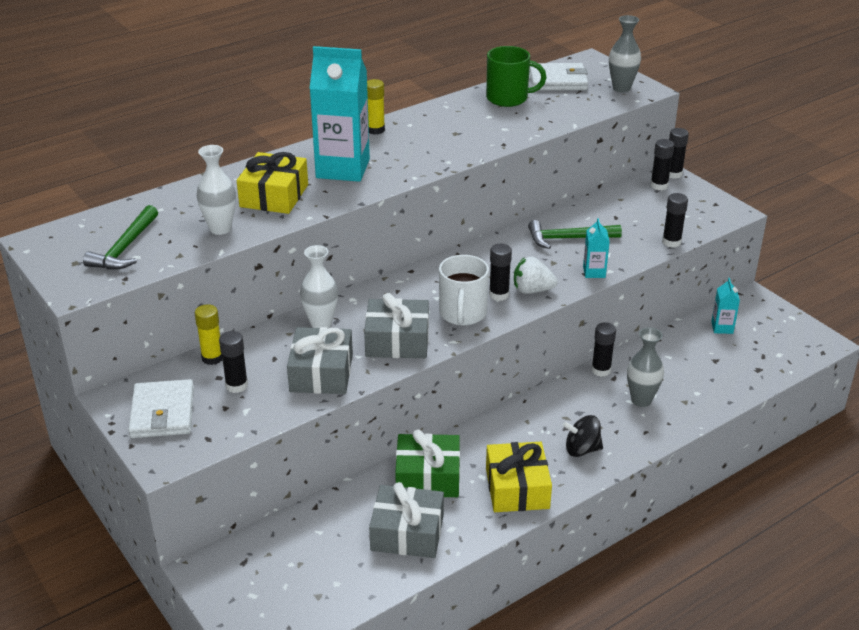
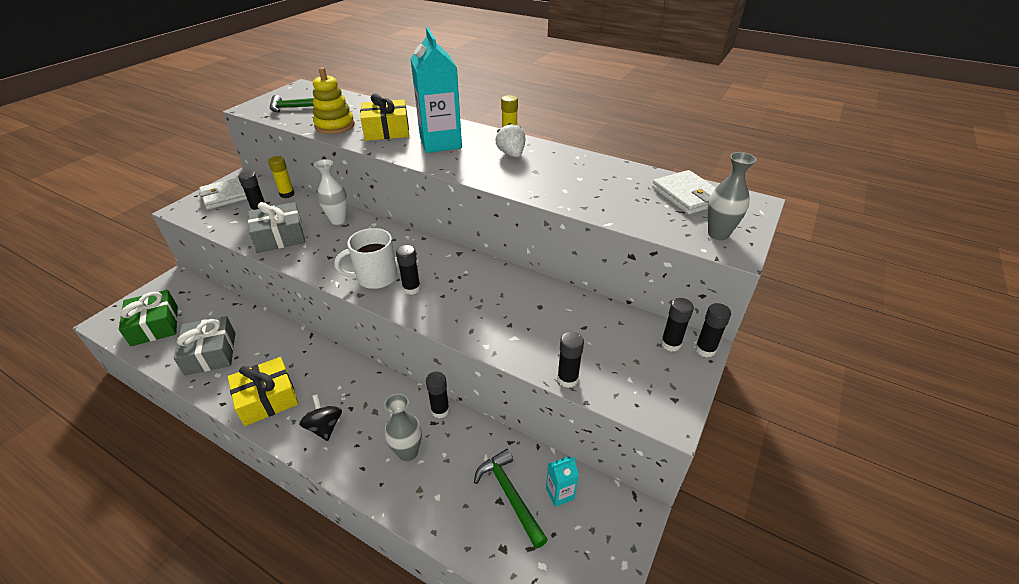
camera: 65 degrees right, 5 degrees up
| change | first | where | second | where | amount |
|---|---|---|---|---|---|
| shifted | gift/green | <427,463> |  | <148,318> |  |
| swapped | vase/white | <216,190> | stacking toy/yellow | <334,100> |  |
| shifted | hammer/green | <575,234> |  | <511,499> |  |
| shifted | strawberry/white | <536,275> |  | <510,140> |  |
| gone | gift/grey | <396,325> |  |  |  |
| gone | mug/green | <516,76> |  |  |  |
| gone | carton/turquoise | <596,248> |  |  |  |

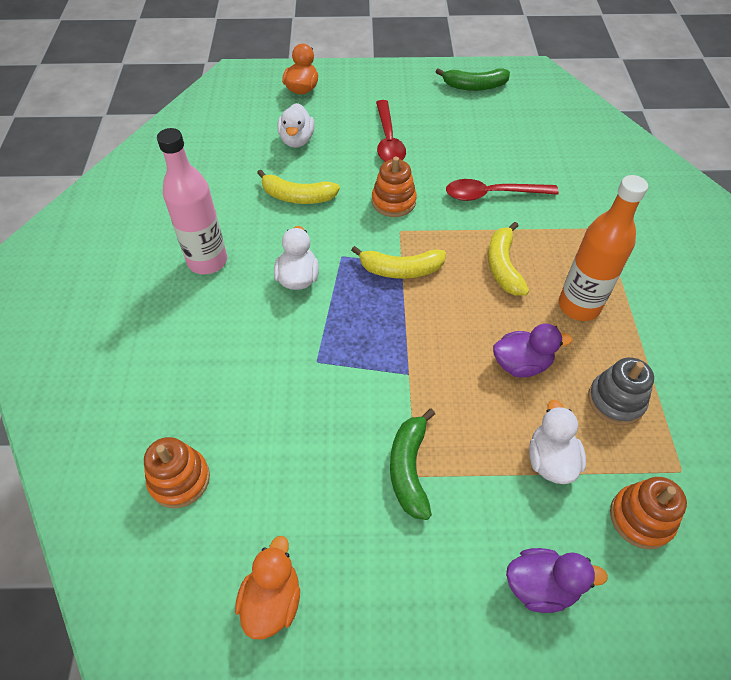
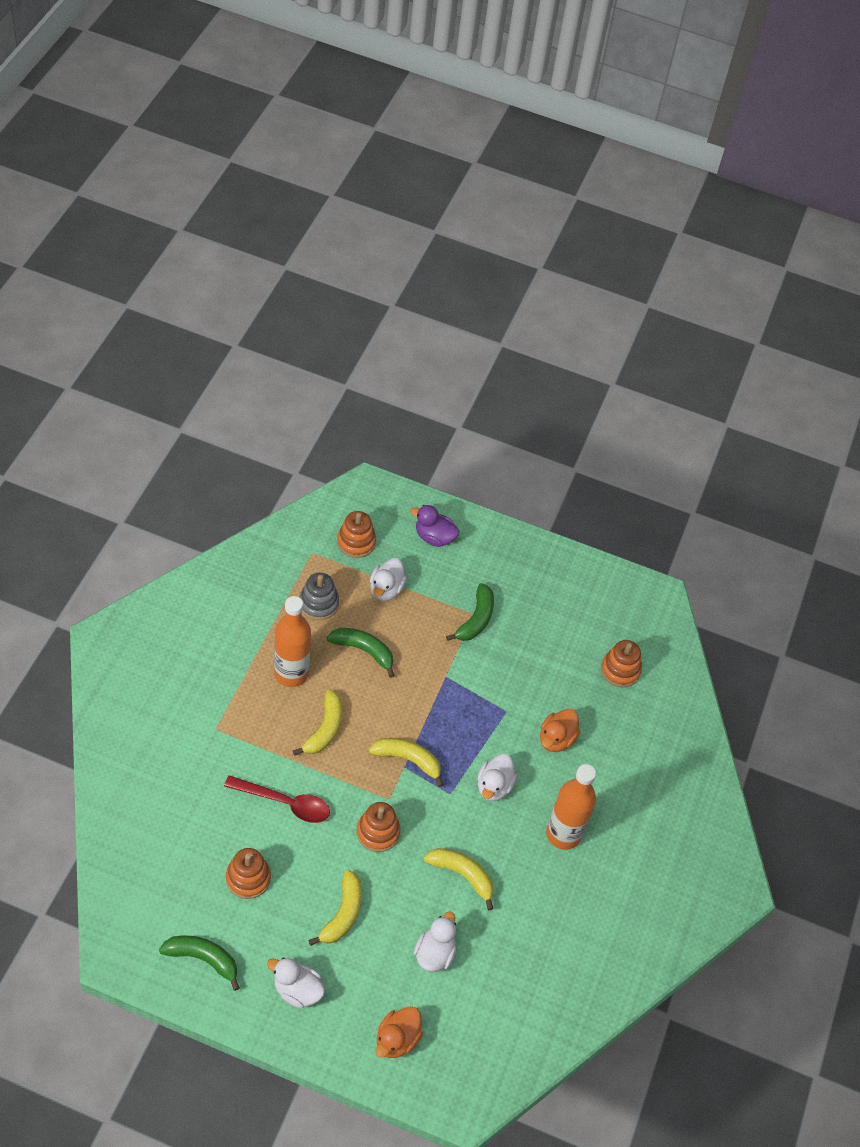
camera: 165 degrees left, 0 degrees up
| change | first | where | second | where | amount |
|---|---|---|---|---|---|
| new |  |  | stacking toy/orange | <248,873> |  |
| new |  |  | duck/white | <296,983> |  |
| swapped | spoon/red | <391,131> | banana/yellow | <335,908> |  |
| swapped | duck/purple | <532,351> | banana/green | <361,653> |  |
| shifted | duck/orange | <267,587> |  | <560,730> |  |
| repainted | bottle/pink | <192,201> | bottle/orange | <571,807> |  |

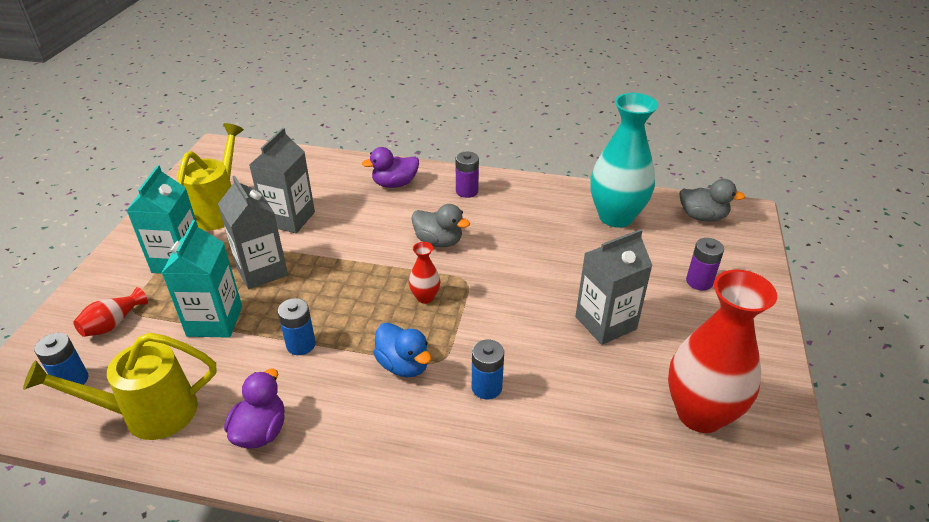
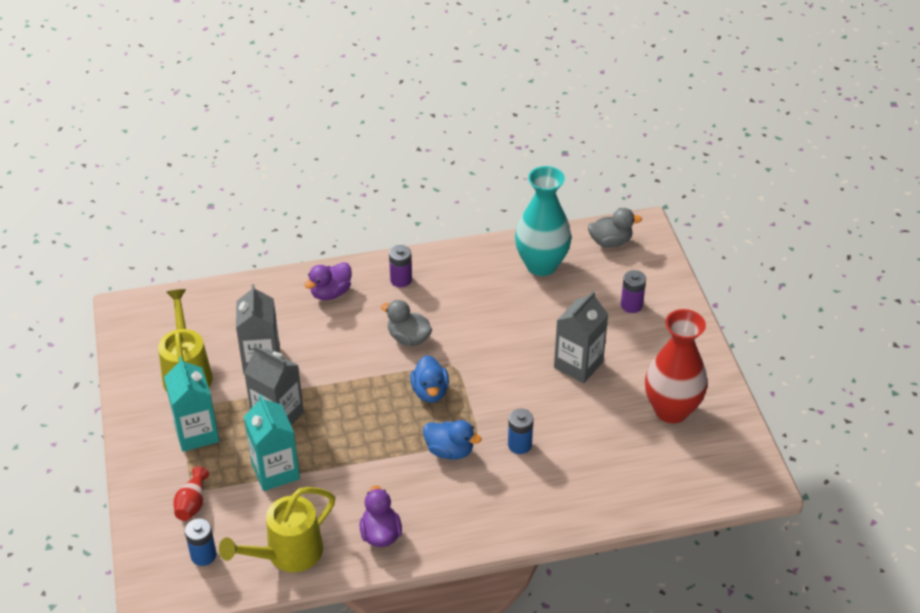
camera: 25 degrees left, 5 degrees up
| change | first | where | second | where | amount |
|---|---|---|---|---|---|
| rotated | duck/grey | <441,225> |  | <406,323> | 150 degrees counterclockwise |
| swapped | vase/red | <424,273> | duck/blue | <429,379> |  |
| gone | battery/blue | <297,326> |  |  |  |

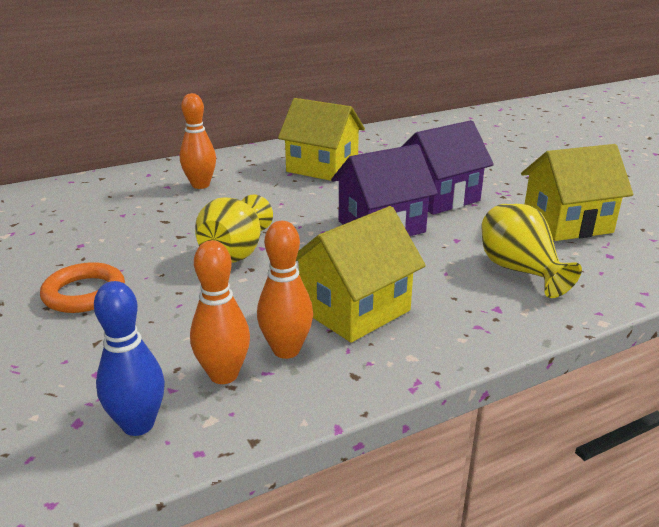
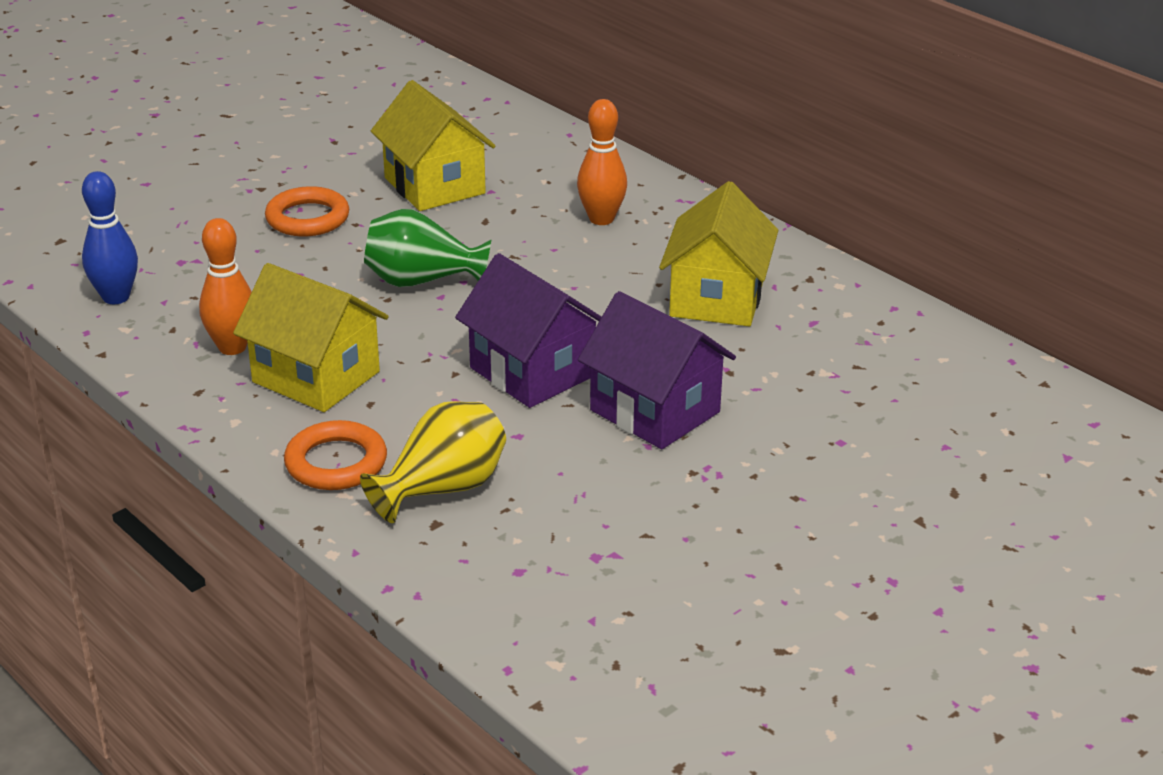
camera: 75 degrees right, 5 degrees up
| change | first | where | second | where | amount |
|---|---|---|---|---|---|
| new |  |  | ring/orange | <335,455> |  |
| repainted | vase/yellow | <234,228> | vase/green | <428,248> |  |
| shifted | house/yellow | <577,192> |  | <433,145> |  |
| gone | bowling pin/orange | <220,312> |  |  |  |

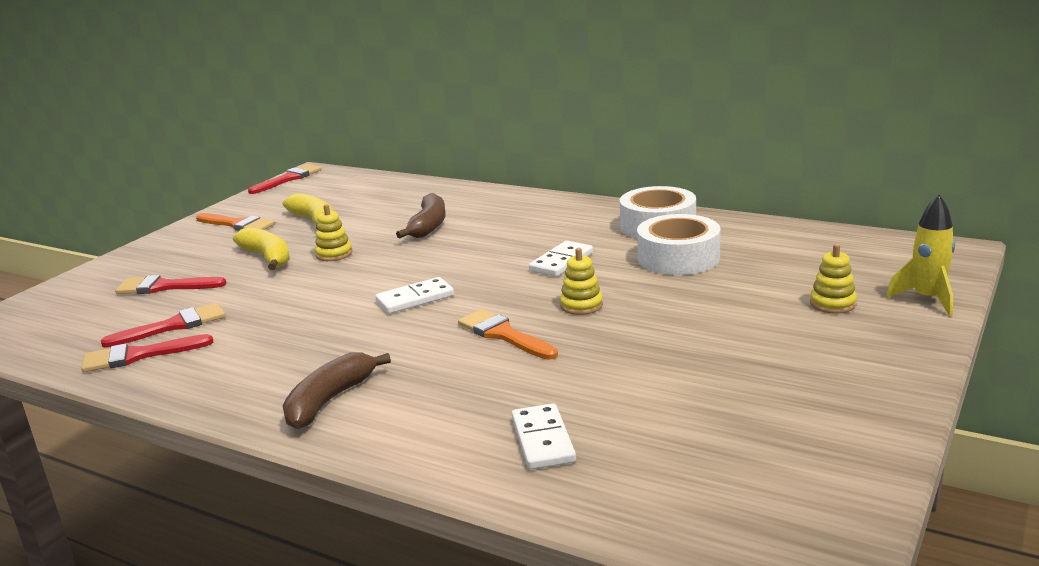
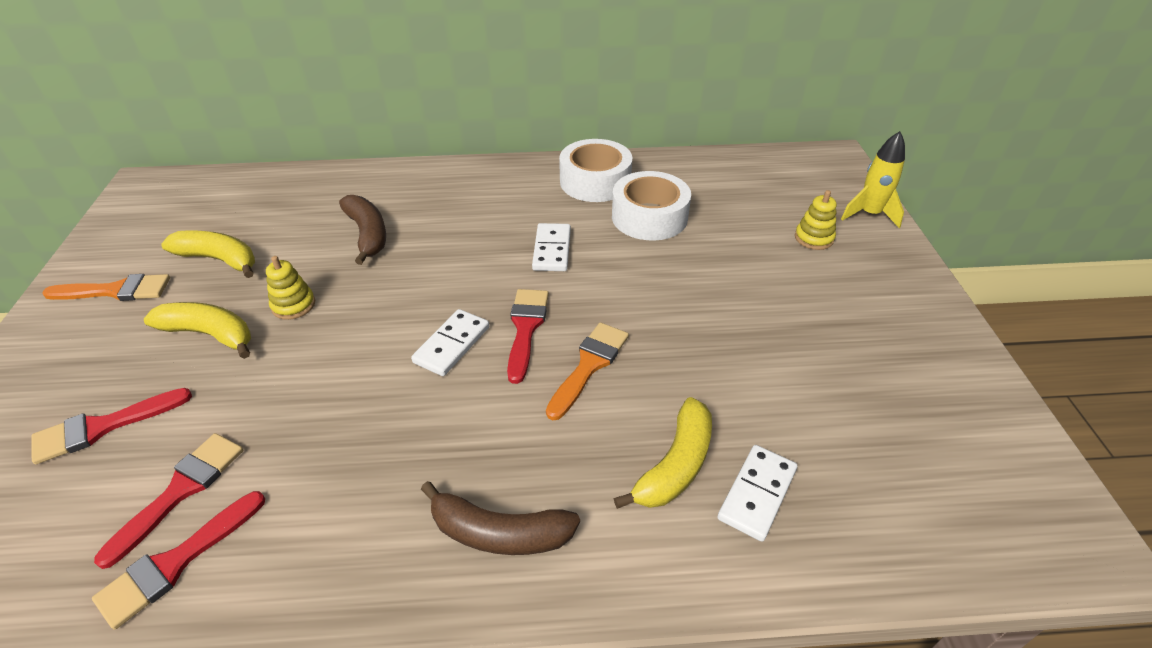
camera: 35 degrees left, 20 degrees up
| change | first | where | second | where | amount |
|---|---|---|---|---|---|
| rotated | banana/brown | <337,390> |  | <500,518> | 75 degrees counterclockwise |
| shifted | brush/red | <285,179> |  | <528,336> |  |
| rotated | brush/orange | <508,334> |  | <587,371> | 105 degrees clockwise |
| new |  |  | banana/yellow | <663,453> |  |
| rotated | domino/white | <544,437> |  | <758,493> | 75 degrees clockwise |
| gone | stacking toy/yellow | <581,281> |  |  |  |

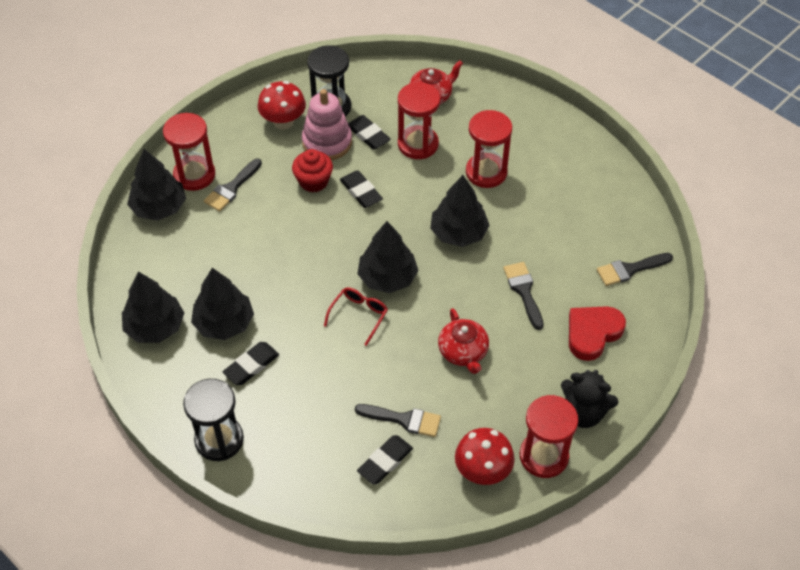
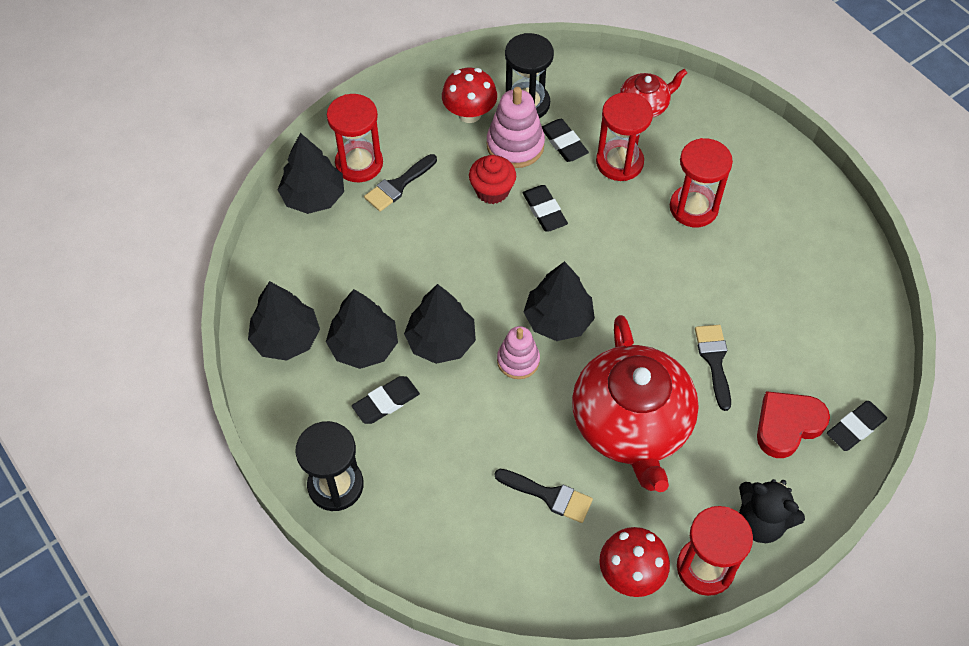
camera: 10 degrees right, 5 degrees up
| change | first | where | second | where | amount |
|---|---|---|---|---|---|
| shifted | tree/black | <460,211> |  | <440,324> |  |
| swapped | glasses/red | <356,316> | stacking toy/pink | <518,352> |  |
| scaled | teapot/red | <463,341> |  | <635,403> | x2.07 |
| shifted | eraser/black | <385,459> |  | <857,426> |  |
| gone | brush/black | <635,269> |  |  |  |

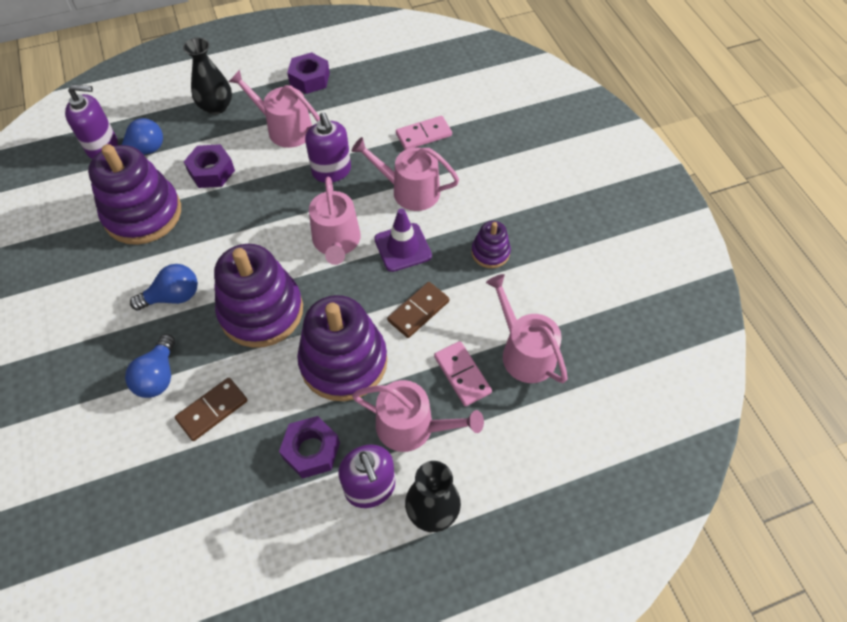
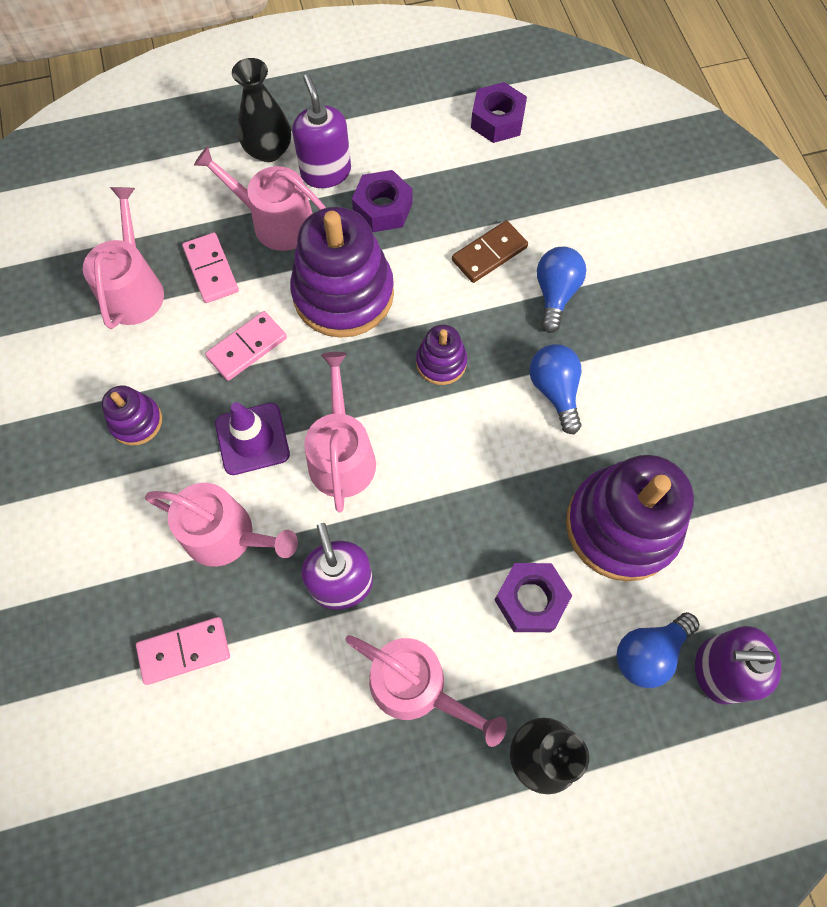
camera: 175 degrees left, 10 degrees up
| change | first | where | second | where | amount |
|---|---|---|---|---|---|
| rotated | watering can/pink | <527,328> |  | <123,258> | 150 degrees counterclockwise |
| repainted | domino/brown | <418,310> | domino/pink | <246,346> |  |
| scaled | stacking toy/purple | <258,296> |  | <441,355> | x0.49 |
| shifted | nut/purple | <308,73> |  | <499,112> |  |
| rotated | light bulb/blue | <164,287> |  | <555,389> | 90 degrees clockwise |

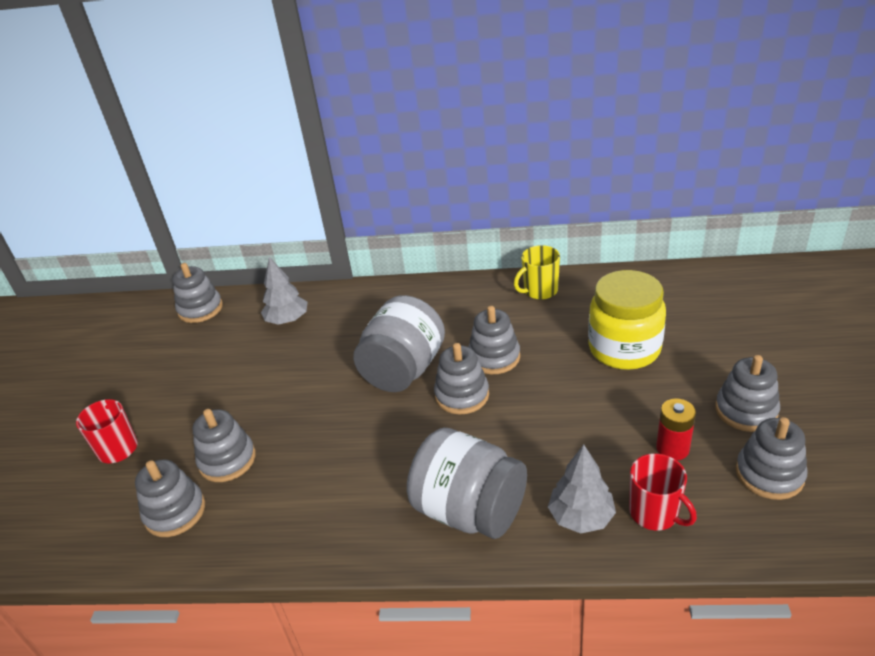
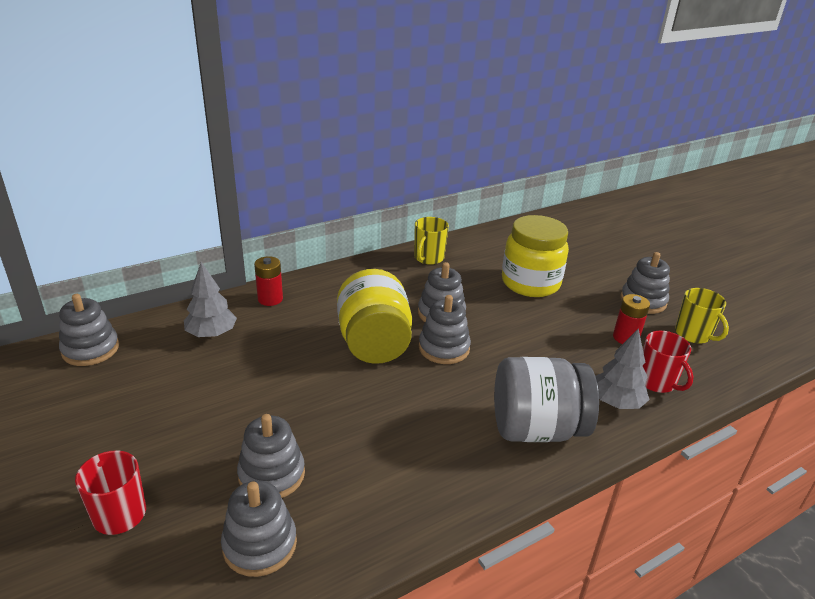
camera: 40 degrees left, 5 degrees down
| change | first | where | second | where | amount |
|---|---|---|---|---|---|
| new |  |  | battery/red | <268,281> |  |
| repainted | jar/grey | <399,343> | jar/yellow | <374,316> |  |
| rotated | mug/red | <663,491> |  | <667,362> | 45 degrees clockwise |
| swapped | stacking toy/grey | <772,458> | mug/yellow | <702,316> |  |

